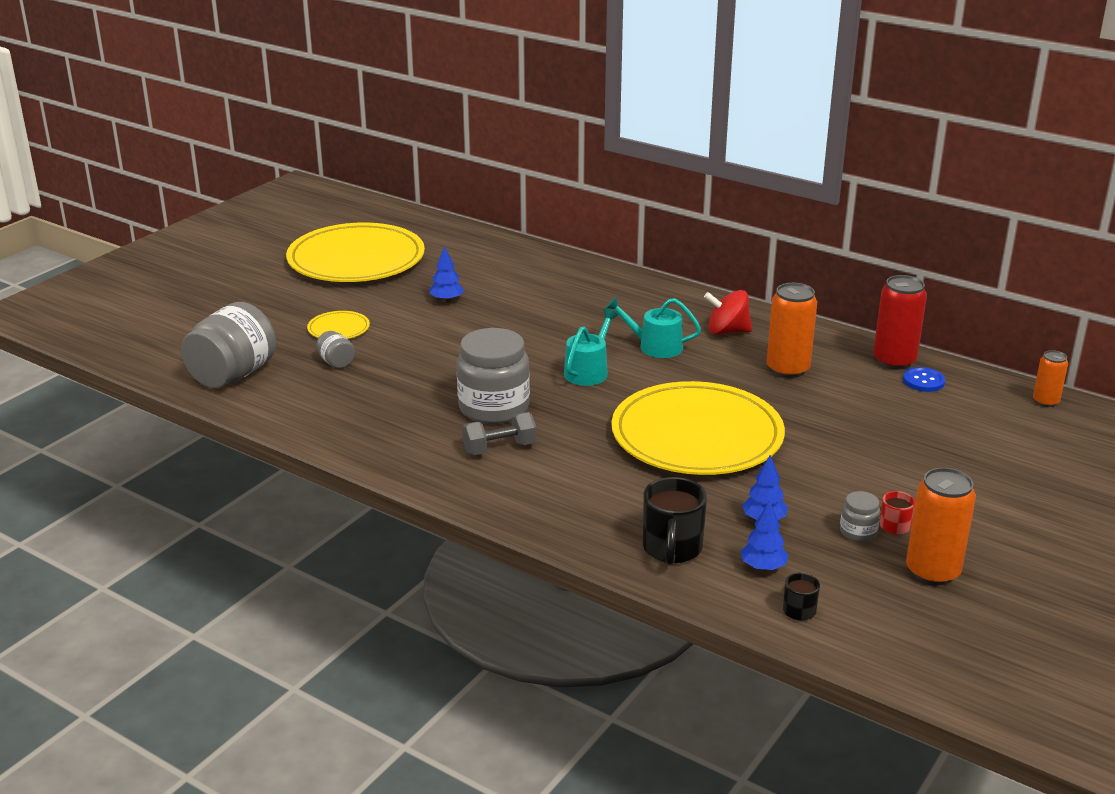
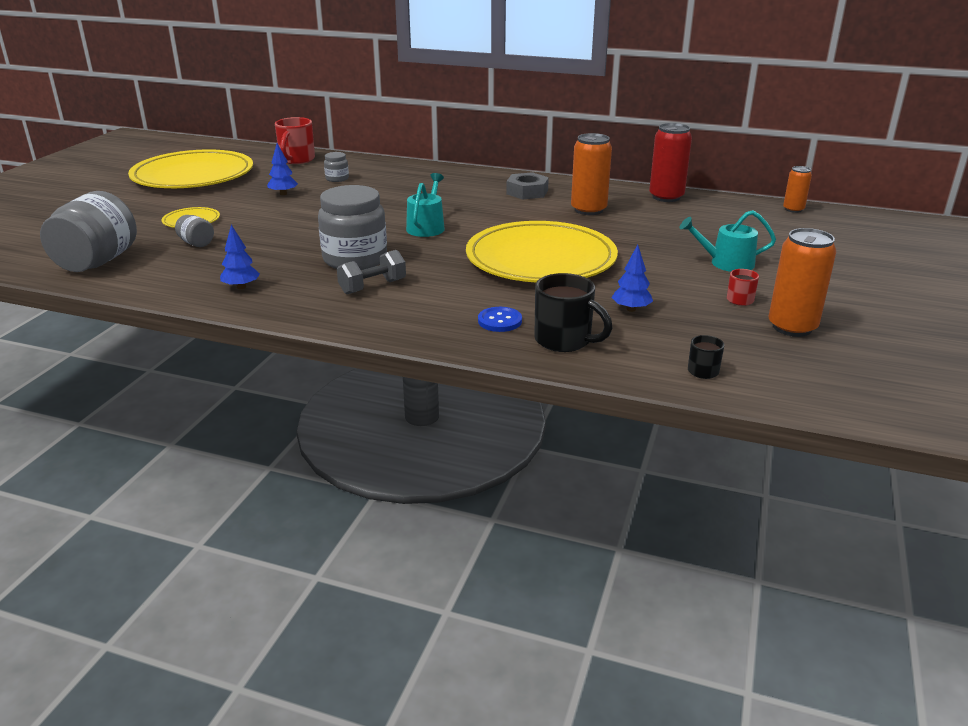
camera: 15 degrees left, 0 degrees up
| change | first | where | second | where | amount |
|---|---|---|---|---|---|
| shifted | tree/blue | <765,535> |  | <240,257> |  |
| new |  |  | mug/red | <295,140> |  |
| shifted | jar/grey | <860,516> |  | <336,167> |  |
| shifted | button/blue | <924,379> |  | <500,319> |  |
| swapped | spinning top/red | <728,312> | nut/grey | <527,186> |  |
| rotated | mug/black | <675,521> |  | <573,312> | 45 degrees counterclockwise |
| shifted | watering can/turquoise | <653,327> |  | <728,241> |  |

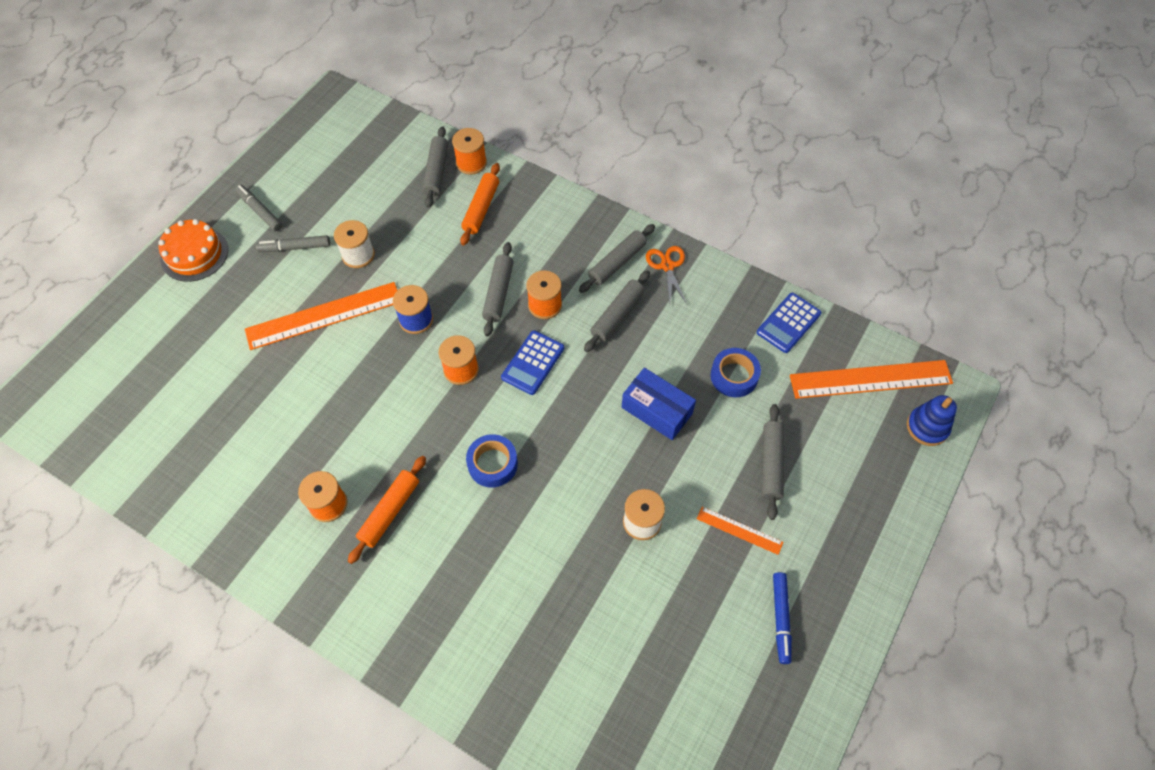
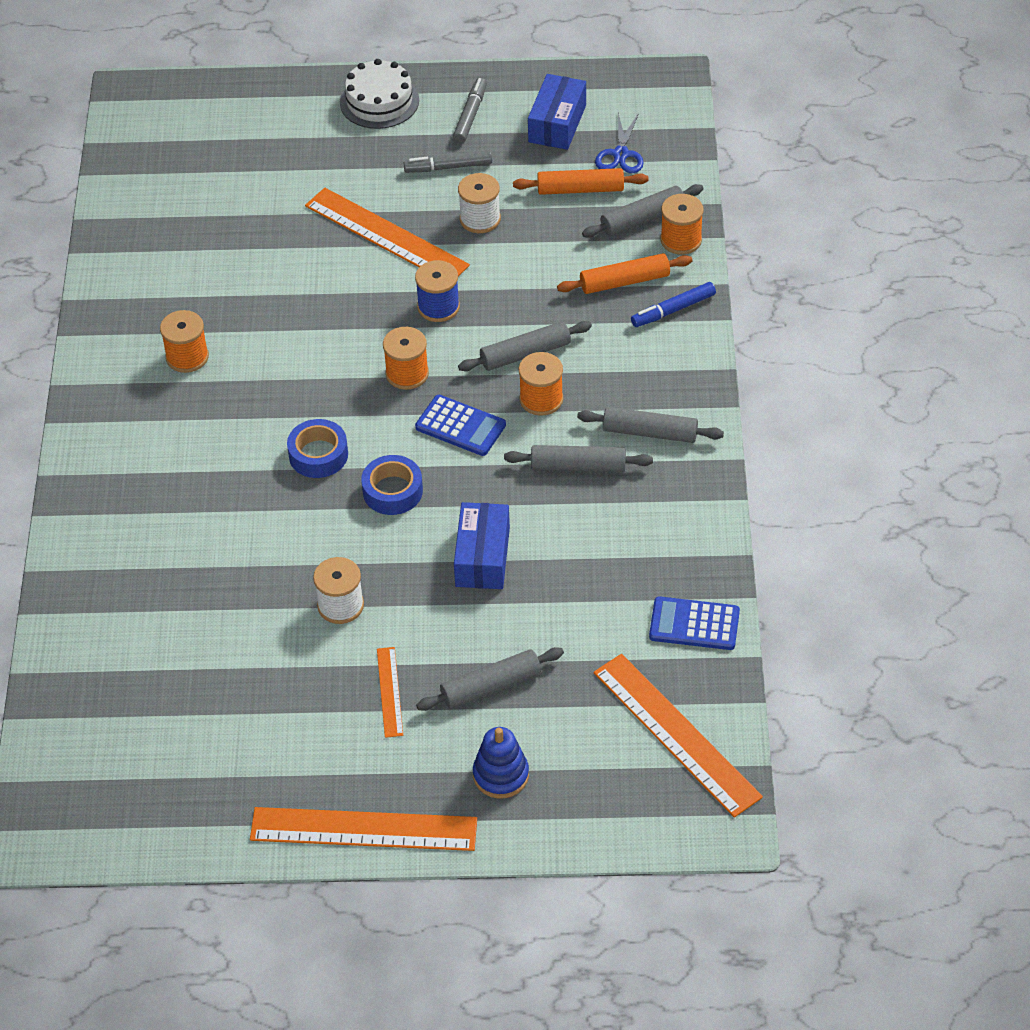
camera: 60 degrees right, 10 degrees down
| change | first | where | second | where | amount |
|---|---|---|---|---|---|
| new |  |  | ruler/orange | <363,829> |  |
| repainted | cake/orange | <193,250> | cake/white | <379,94> |  |
| shifted | tape/blue | <736,372> |  | <392,485> |  |
| rotated | marker/grey | <293,243> |  | <448,161> | 60 degrees counterclockwise |
| rotated | calculator/blue | <532,362> |  | <460,425> | 150 degrees counterclockwise |
| shifted | stacking toy/blue | <932,420> |  | <501,763> |  |
| shifted | rolling pin/orange | <387,510> |  | <581,181> |  |
| new |  |  | box/blue | <557,112> |  |
| new |  |  | scissors/blue | <619,143> |  |
| shifted | marker/blue | <782,618> |  | <673,304> |  |
| gone | scissors/orange | <666,275> |  |  |  |

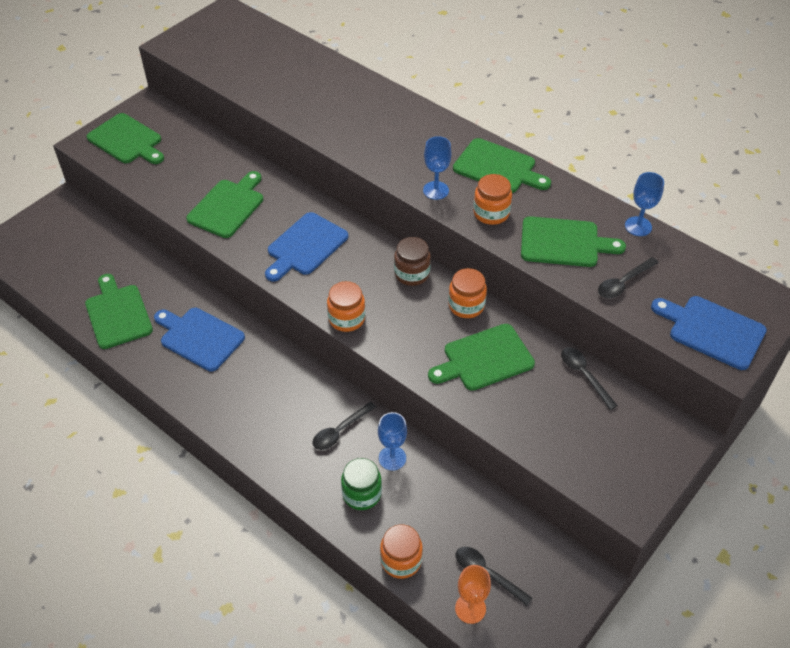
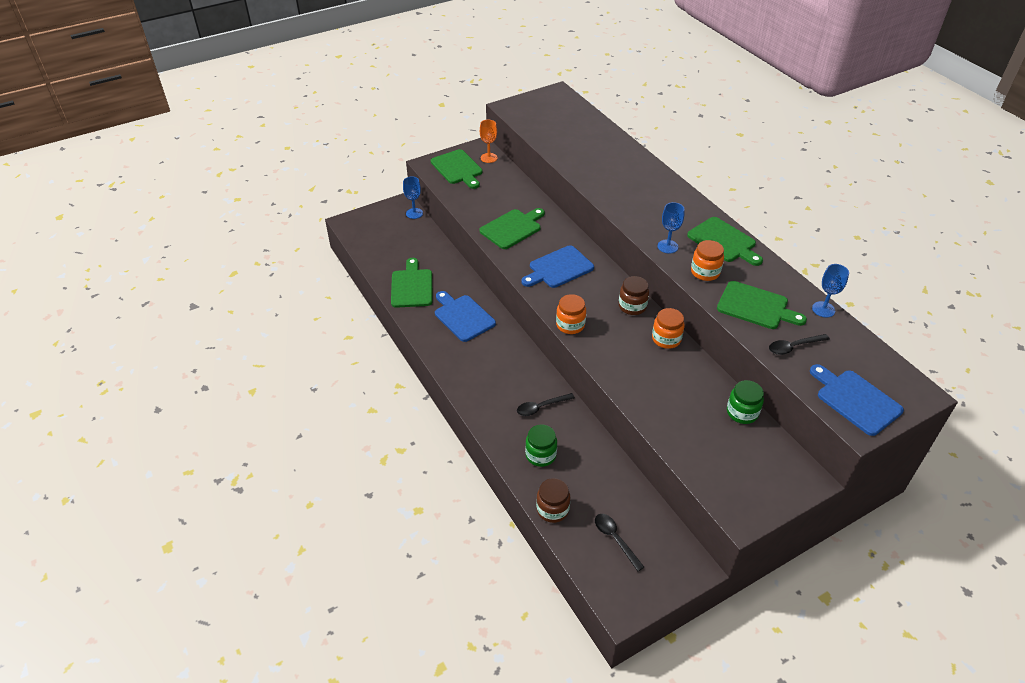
camera: 20 degrees right, 5 degrees down
| change | first | where | second | where | amount |
|---|---|---|---|---|---|
| shifted | goblet/blue | <392,441> |  | <413,197> |  |
| shifted | goblet/orange | <473,594> |  | <488,141> |  |
| repainted | jar/orange | <401,551> | jar/brown | <553,500> |  |
| swapped | spoon/black | <589,378> | jar/green | <745,402> |  |
| gone | cutting board/green | <481,357> |  |  |  |

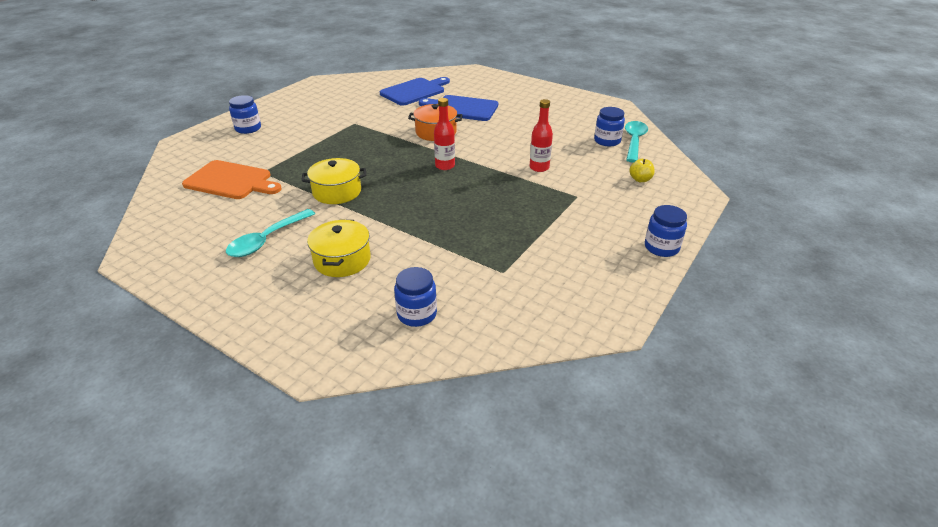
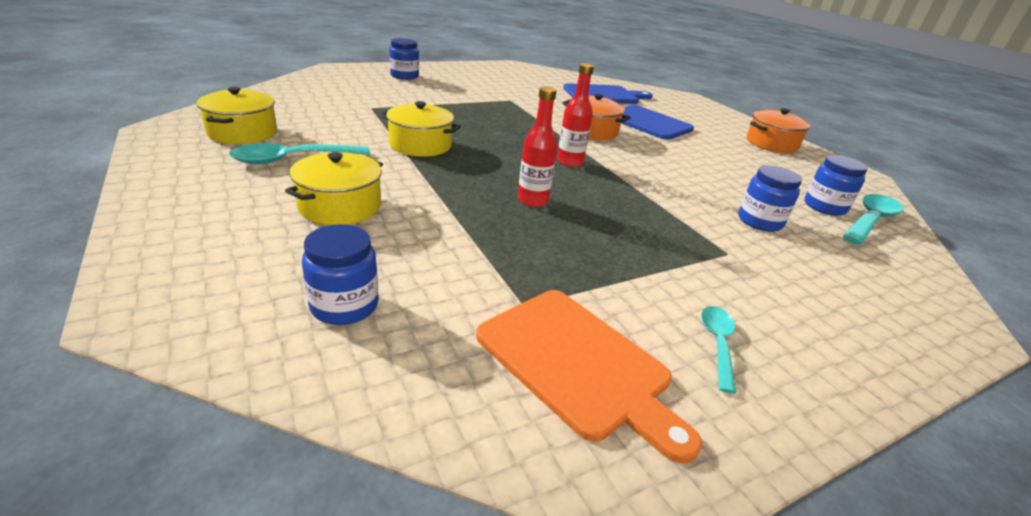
camera: 25 degrees right, 5 degrees down
| change | first | where | second | where | amount |
|---|---|---|---|---|---|
| new |  |  | pot/yellow | <237,115> |  |
| shifted | cutting board/orange | <232,179> |  | <589,377> |  |
| shifted | bottle/red | <541,135> |  | <537,146> |  |
| new |  |  | spoon/turquoise | <718,350> |  |
| shifted | jar/blue | <666,231> |  | <770,198> |  |
| new |  |  | pot/orange | <778,130> |  |
| gone | apple/yellow | <642,170> |  |  |  |

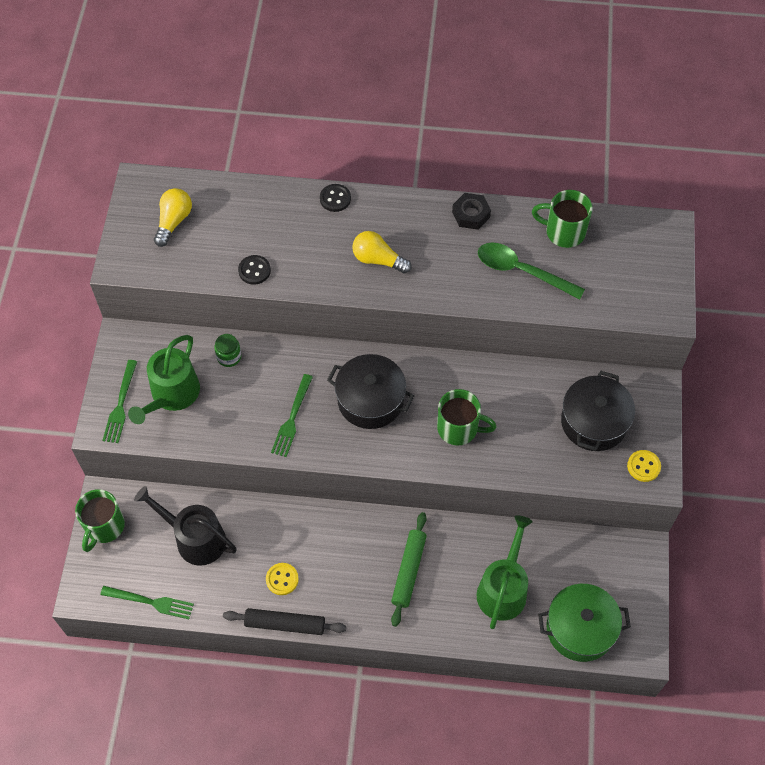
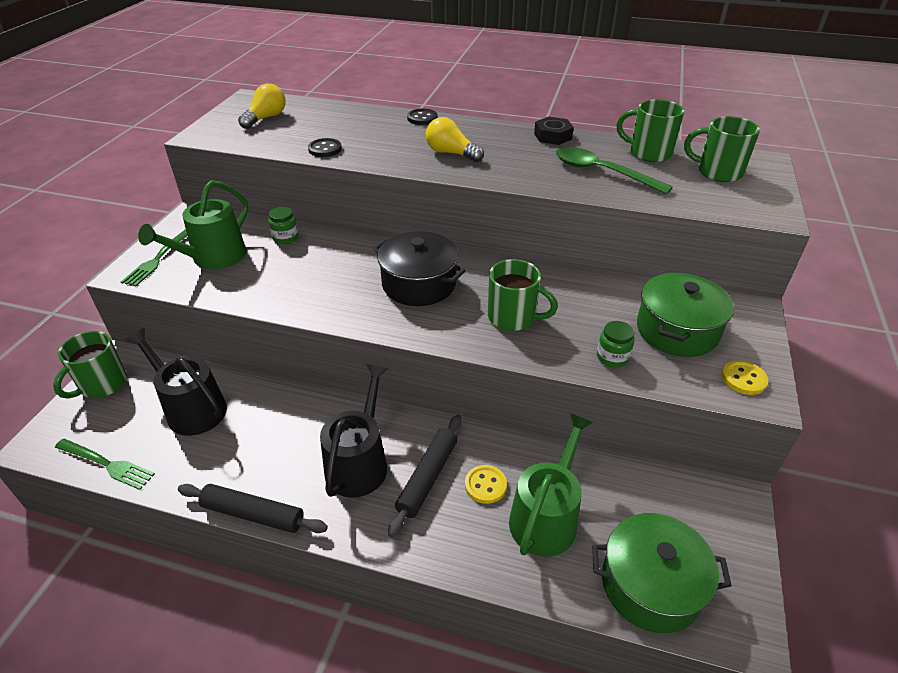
camera: 10 degrees right, 20 degrees down
| change | first | where | second | where | amount |
|---|---|---|---|---|---|
| new |  |  | watering can/black | <354,431> |  |
| repainted | rolling pin/green | <409,569> | rolling pin/black | <425,476> |  |
| shifted | button/yellow | <282,579> |  | <486,484> |  |
| new |  |  | jar/green | <615,344> |  |
| repainted | pot/black | <598,411> | pot/green | <685,315> |  |
| new |  |  | mug/green | <722,149> |  |
| gone | fork/green | <292,415> |  |  |  |

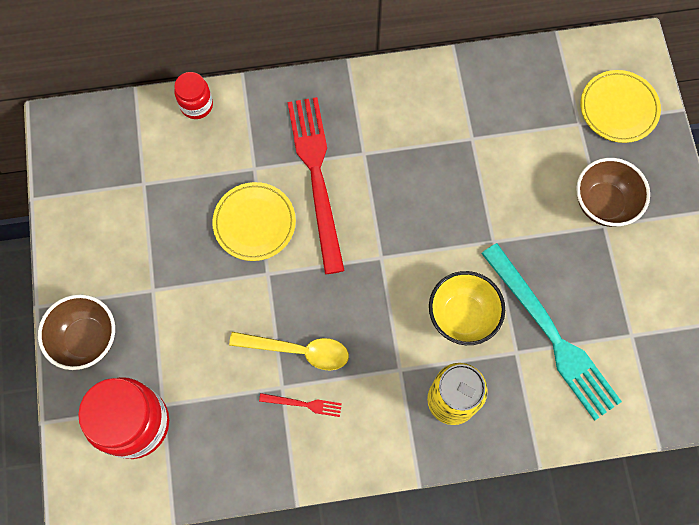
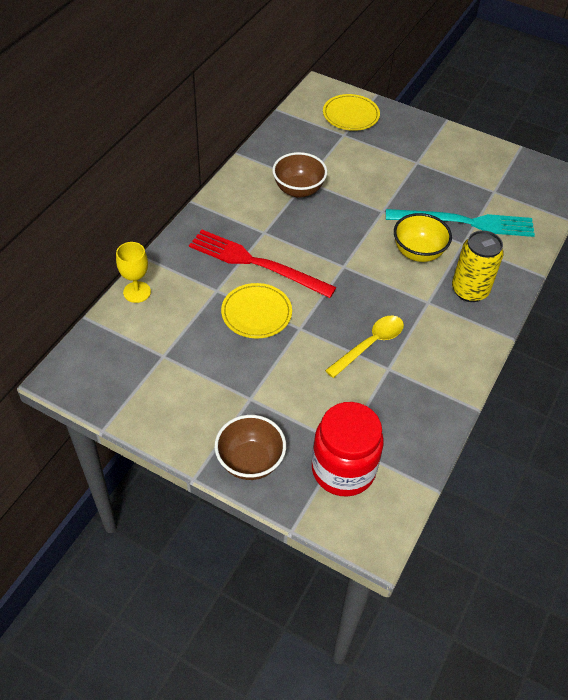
camera: 55 degrees left, 20 degrees down
| change | first | where | second | where | amount |
|---|---|---|---|---|---|
| swapped | jar/red | <193,95> | goblet/yellow | <133,272> |  |
| shifted | bowl/brown | <613,192> |  | <299,175> |  |
| gone | fork/red | <300,405> |  |  |  |

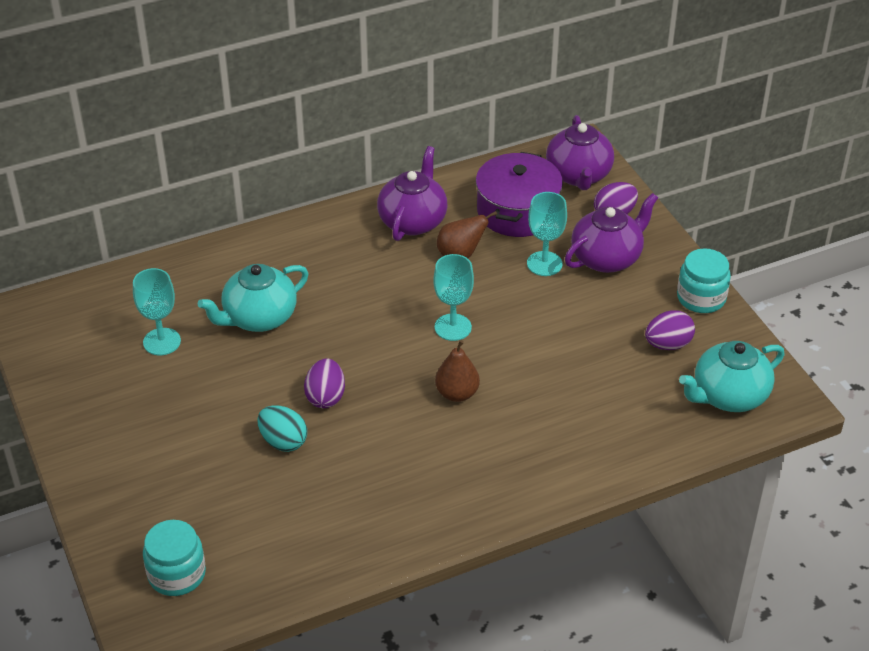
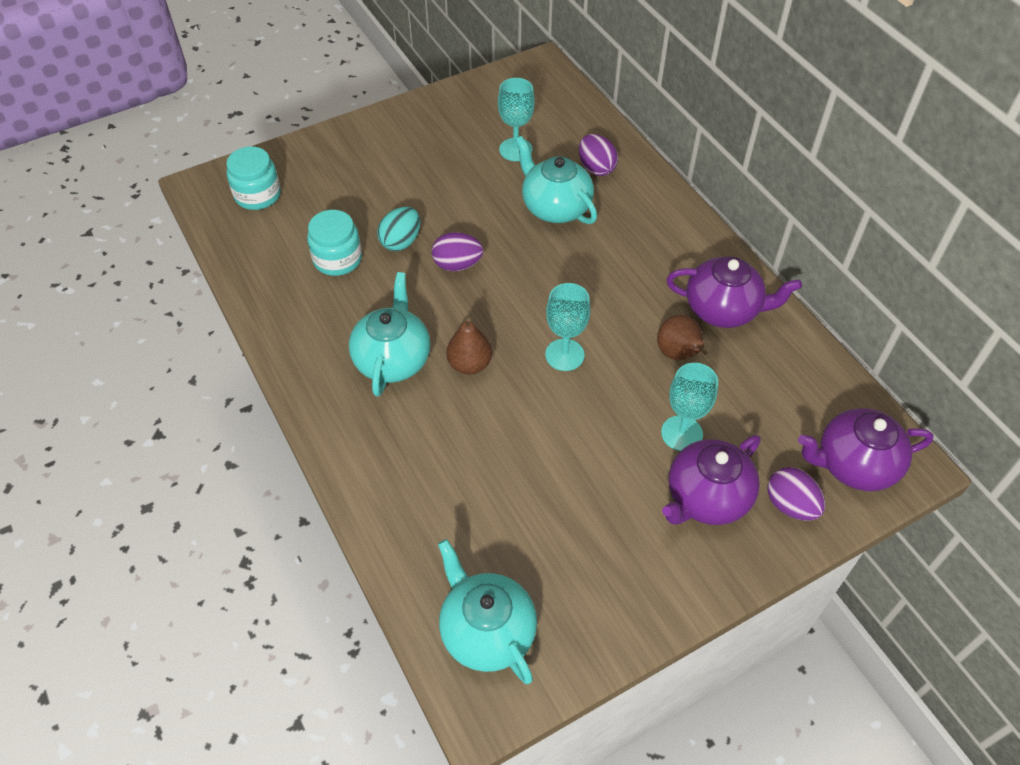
camera: 85 degrees right, 10 degrees up
| change | first | where | second | where | amount |
|---|---|---|---|---|---|
| shifted | jar/turquoise | <704,280> |  | <334,243> |  |
| new |  |  | teapot/turquoise | <390,334> |  |
| shifted | egg/purple | <670,330> |  | <598,155> |  |
| rotated | teapot/purple | <611,233> |  | <711,480> | 90 degrees clockwise |
| gone | pot/purple | <519,194> |  |  |  |

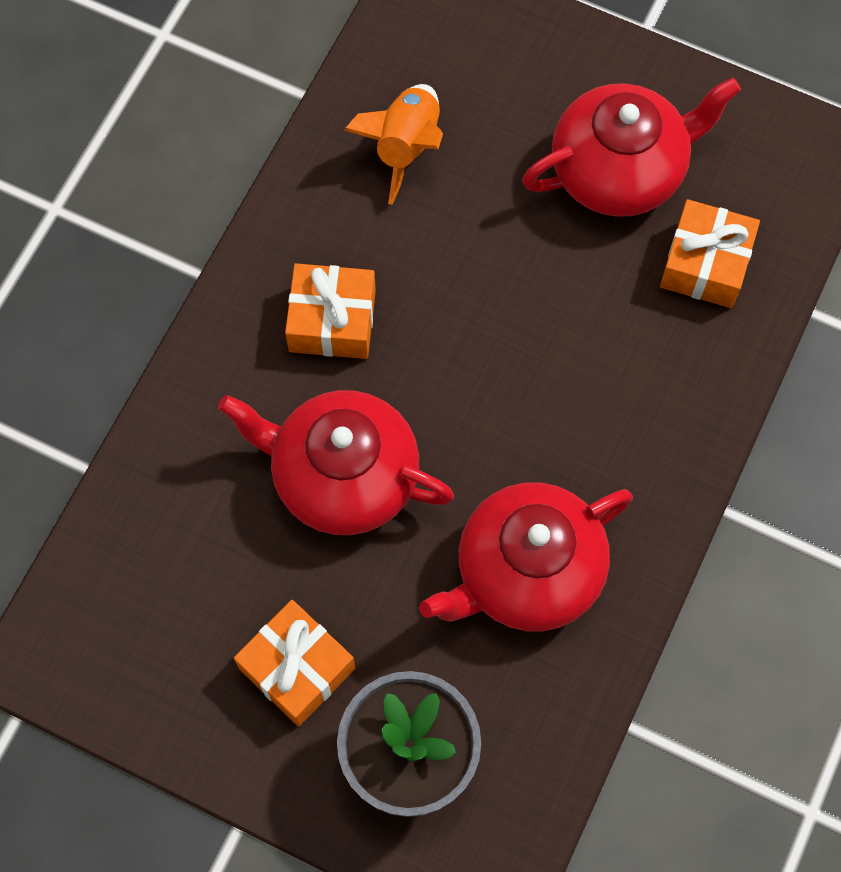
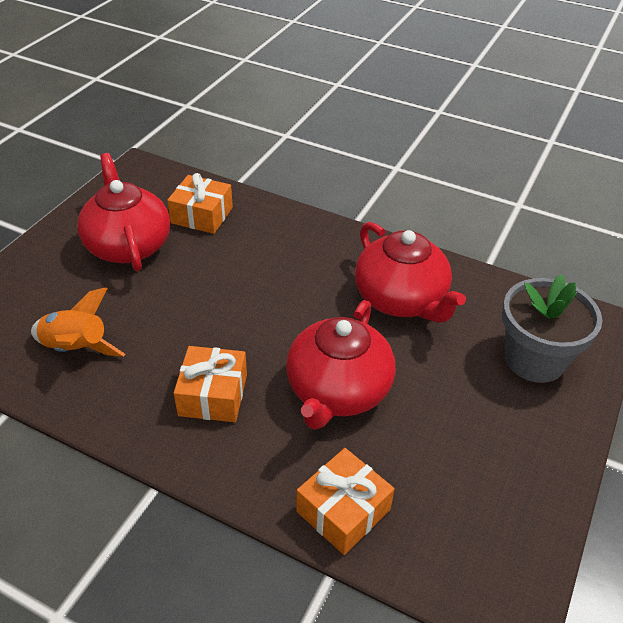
camera: 90 degrees left, 25 degrees down
| change | first | where | second | where | amount |
|---|---|---|---|---|---|
| shifted | gift/orange | <294,663> |  | <345,501> |  |

